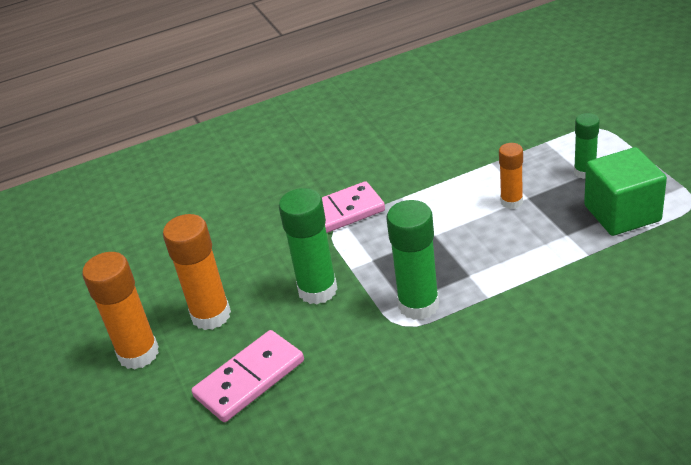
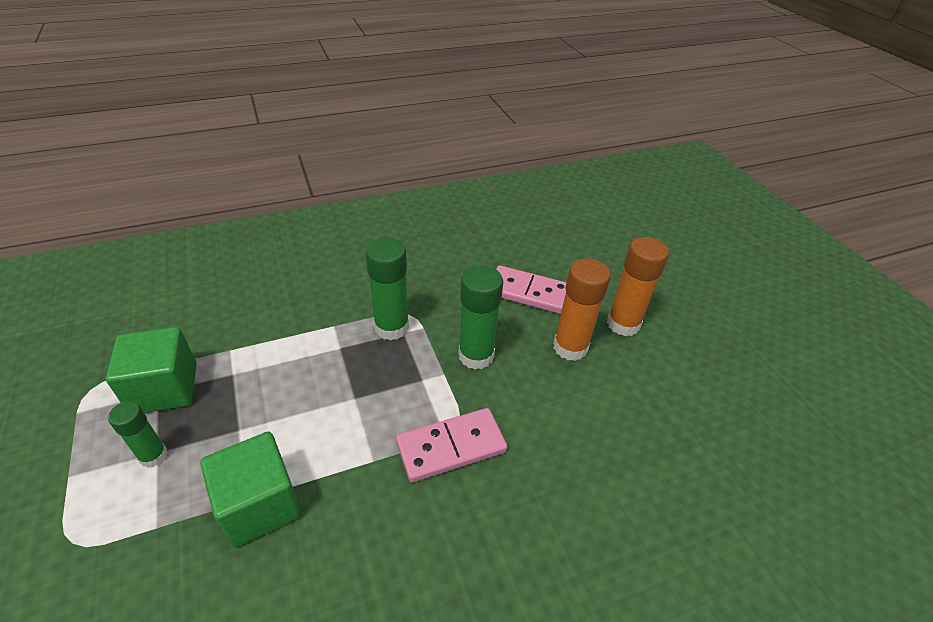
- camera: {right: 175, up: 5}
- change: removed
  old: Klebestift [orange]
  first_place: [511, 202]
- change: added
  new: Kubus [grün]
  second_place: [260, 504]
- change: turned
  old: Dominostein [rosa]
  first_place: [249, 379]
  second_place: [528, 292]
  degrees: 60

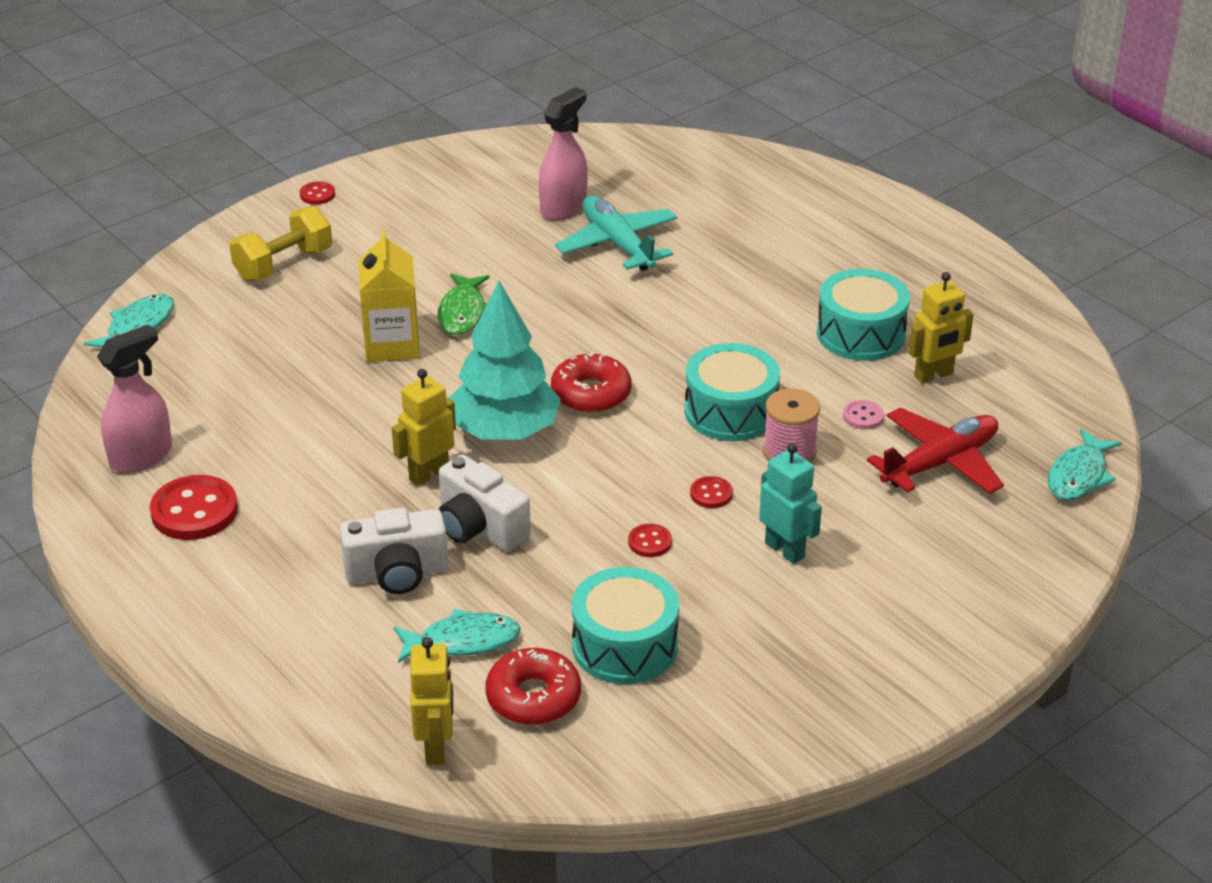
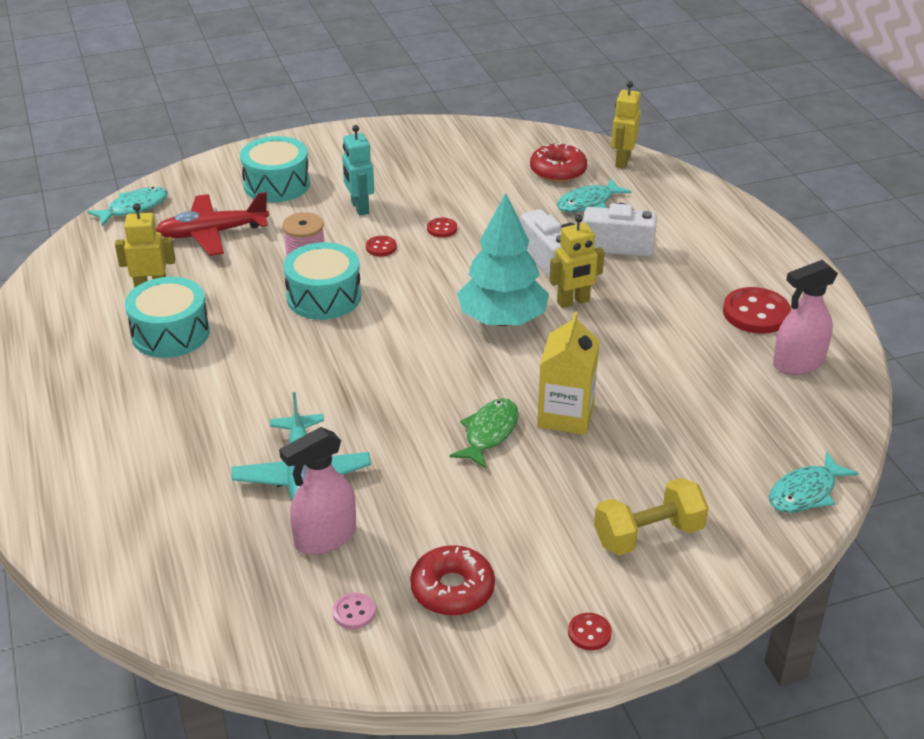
- camera: {right: -160, up: 0}
- change: moved
  old: Donut [rot]
  first_place: [591, 393]
  second_place: [452, 589]
- change: moved
  old: Trommel [türkis]
  first_place: [625, 645]
  second_place: [277, 184]
- change: moved
  old: Knopf [rosa]
  first_place: [863, 416]
  second_place: [354, 612]
- change: turned
  old: Fisch [türkis]
  first_place: [463, 641]
  second_place: [588, 203]
  degrees: -45

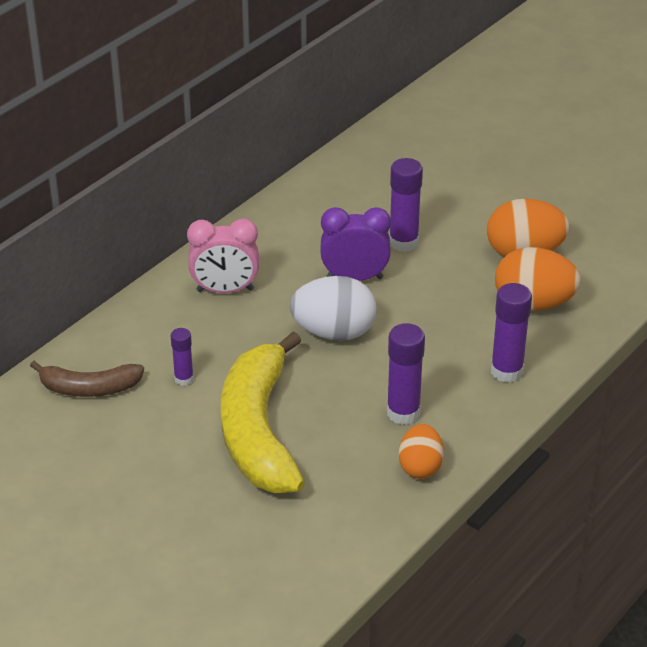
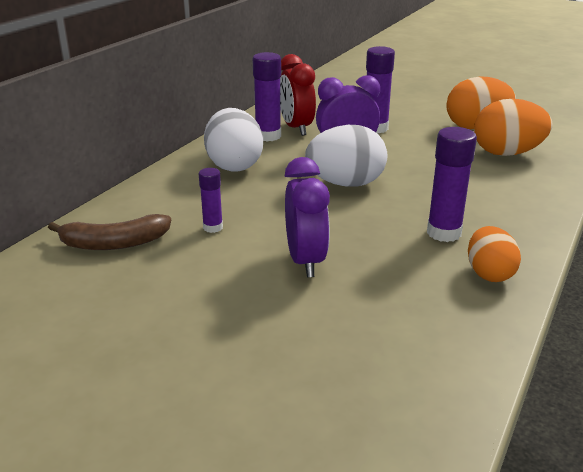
- camera: {right: -10, up: -10}
- change: added
  new: Wecker [rot]
  second_place: [296, 128]
- change: moved
  old: Klebestift [lila]
  first_place: [506, 371]
  second_place: [268, 136]
- change: replaced
  old: Wecker [rosa]
  new: Ei [weiß]
  first_place: [225, 290]
  second_place: [234, 165]
- change: replaced
  old: Banane [gelb]
  new: Wecker [lila]
  first_place: [259, 431]
  second_place: [305, 261]

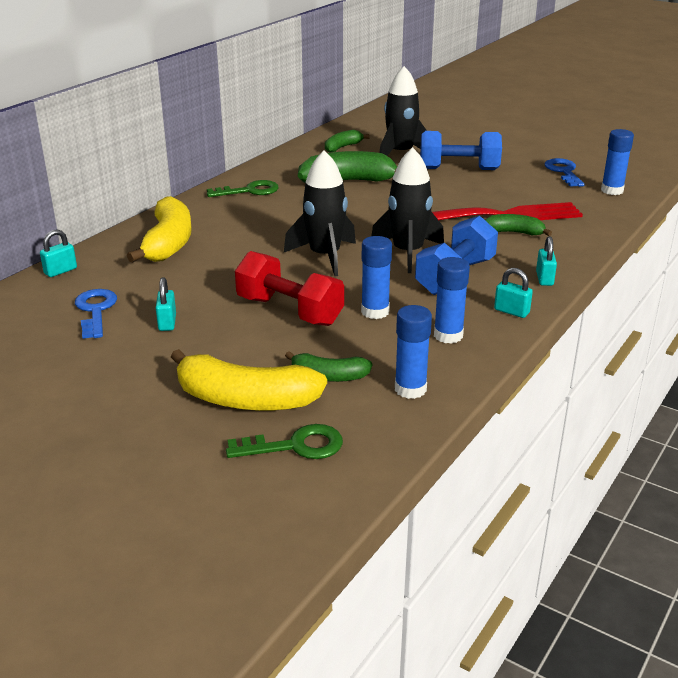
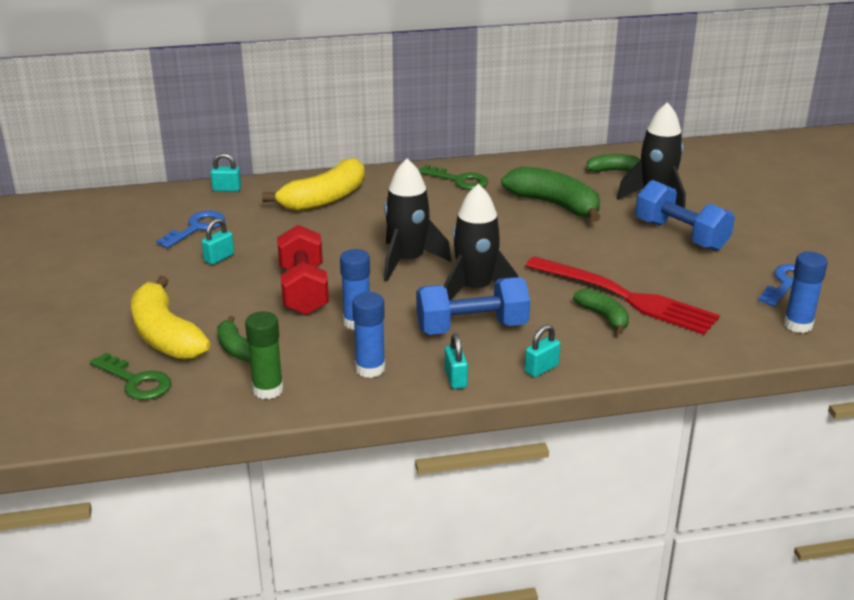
- camera: {right: 45, up: 0}
- change: recoloured
  old: Klebestift [blau]
  new: Klebestift [grün]
  first_place: [410, 389]
  second_place: [268, 390]

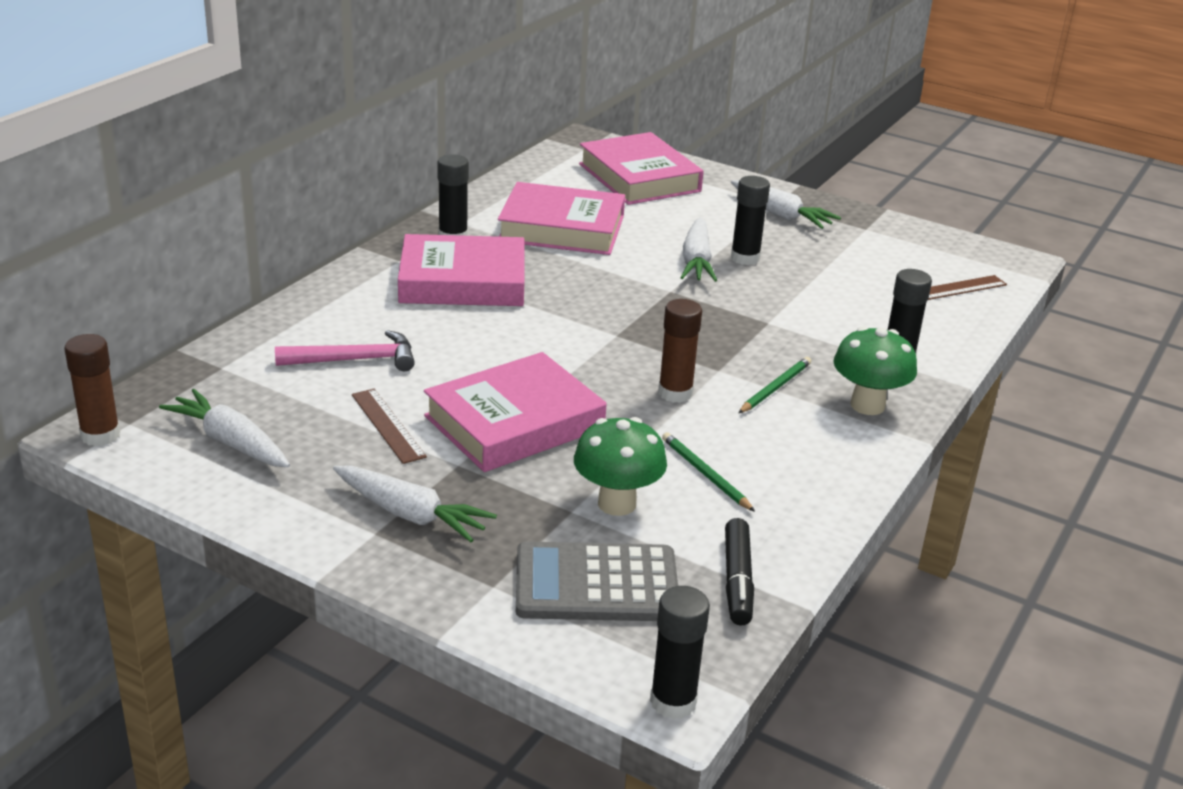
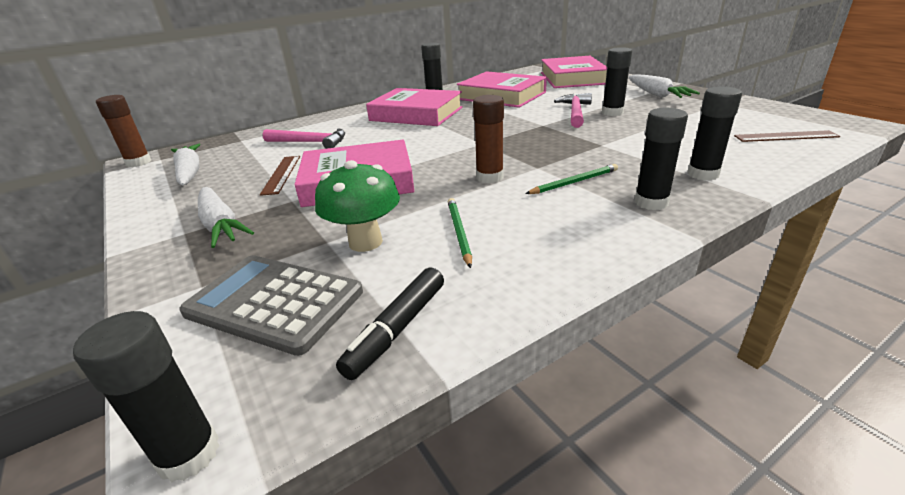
- camera: {right: 30, up: 0}
- change: replaced
  old: Karotte [weiß]
  new: Hammer [rosa]
  first_place: [696, 261]
  second_place: [575, 112]
- change: replaced
  old: Pilz [grün]
  new: Klebestift [schwarz]
  first_place: [867, 405]
  second_place: [651, 202]

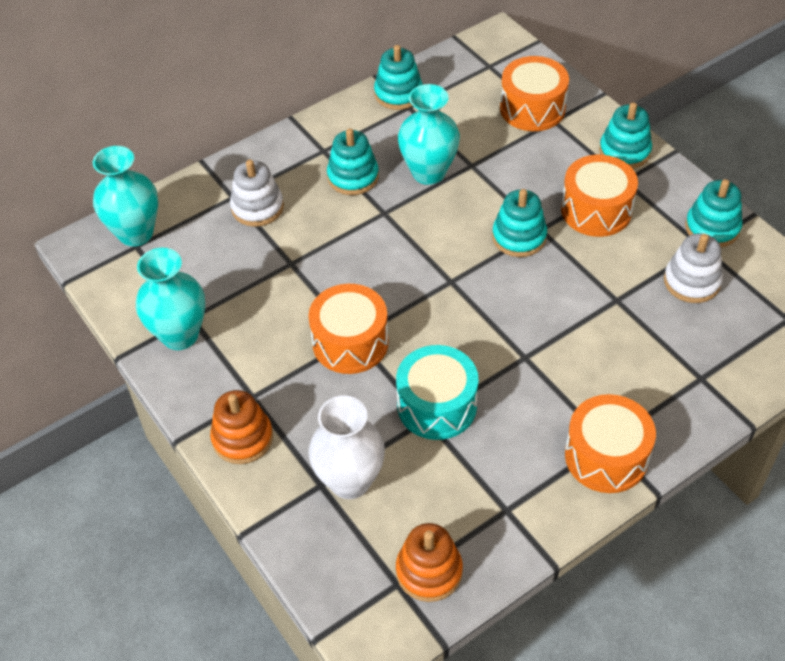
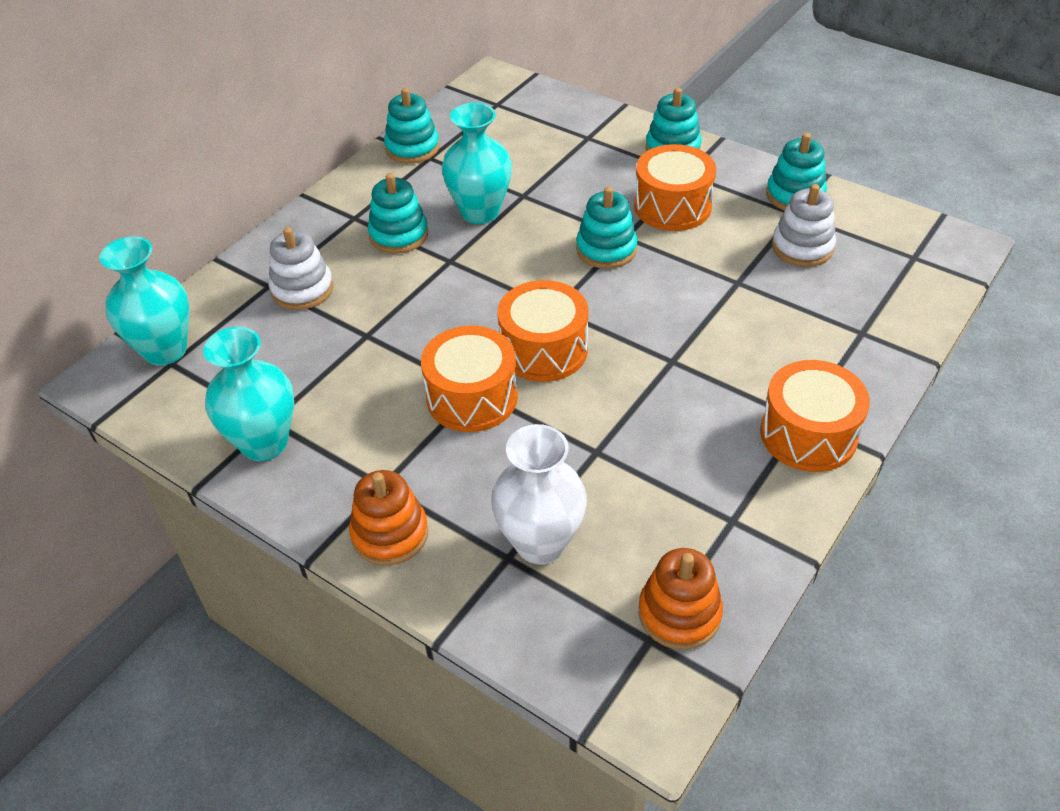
- camera: {right: -20, up: -5}
- change: removed
  old: Trommel [türkis]
  first_place: [437, 405]
- change: moved
  old: Trommel [orange]
  first_place: [532, 108]
  second_place: [543, 349]

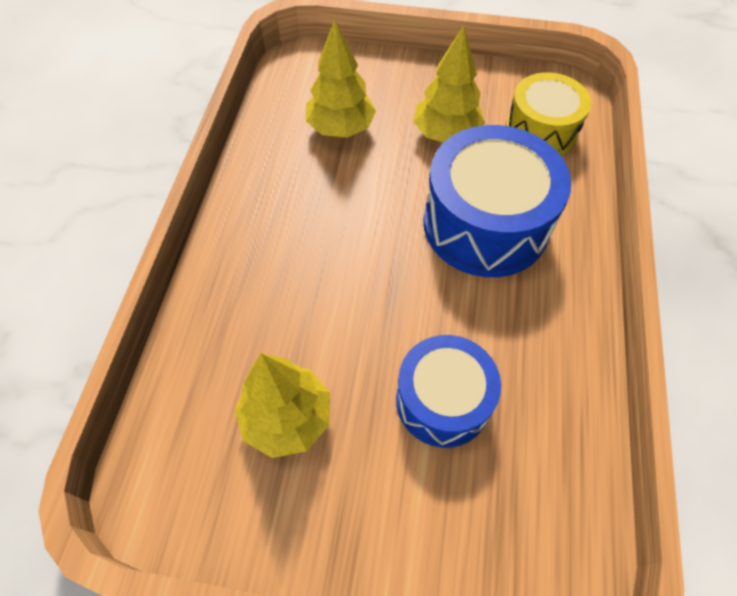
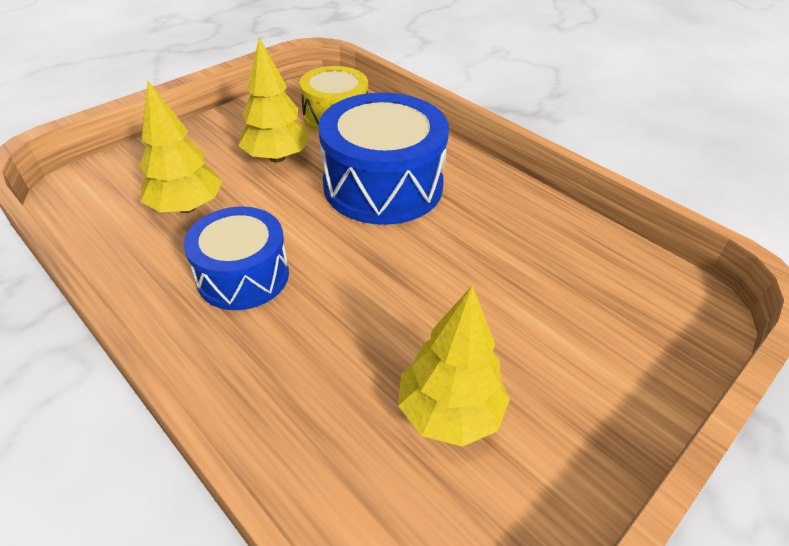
- camera: {right: -55, up: -15}
- change: moved
  old: Trommel [blau]
  first_place: [442, 400]
  second_place: [243, 276]

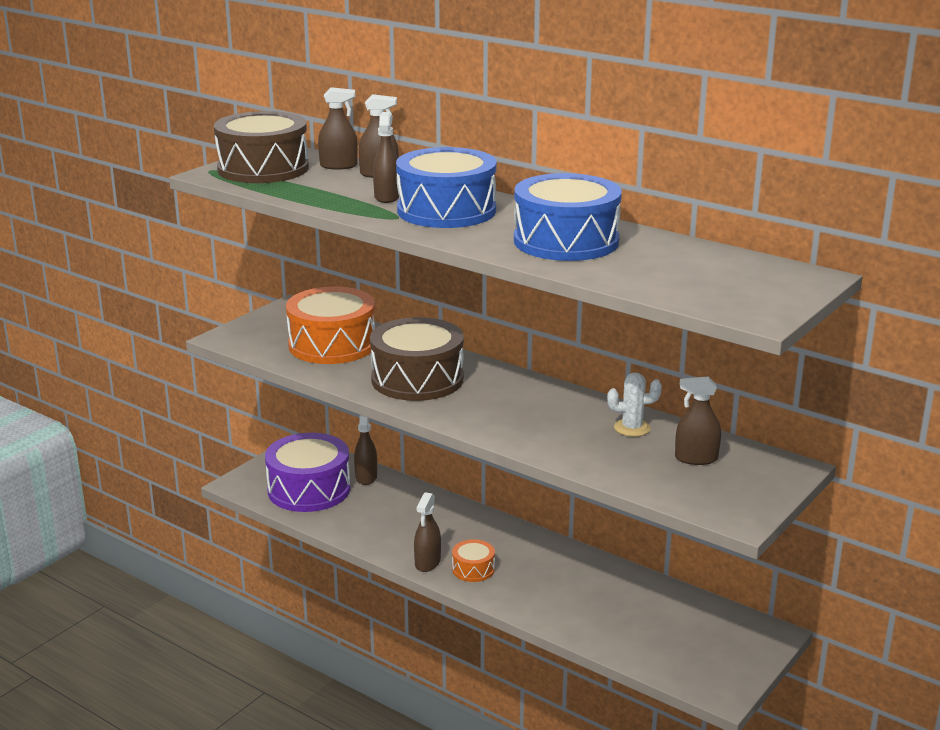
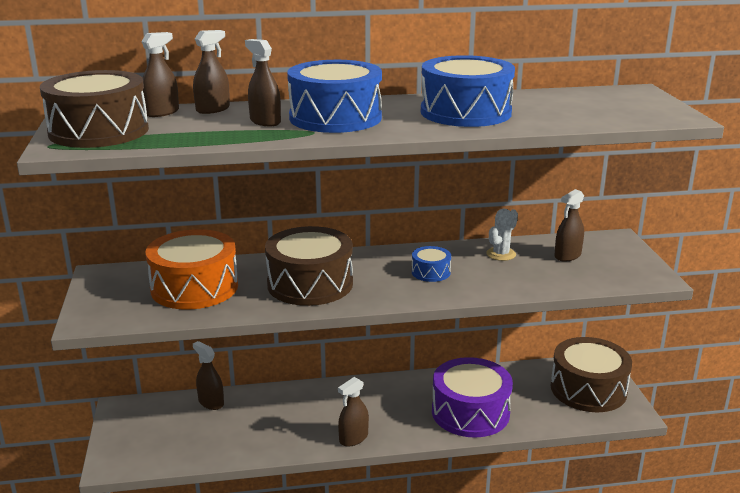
- camera: {right: -45, up: 0}
- change: removed
  old: Trommel [orange]
  first_place: [473, 569]
- change: added
  new: Trommel [blau]
  second_place: [430, 272]
- change: added
  new: Trommel [braun]
  second_place: [588, 389]
- change: moved
  old: Trommel [lila]
  first_place: [309, 489]
  second_place: [470, 412]
- change: turned
  old: Sprühflasche [braun]
  first_place: [427, 562]
  second_place: [353, 438]
  degrees: 75

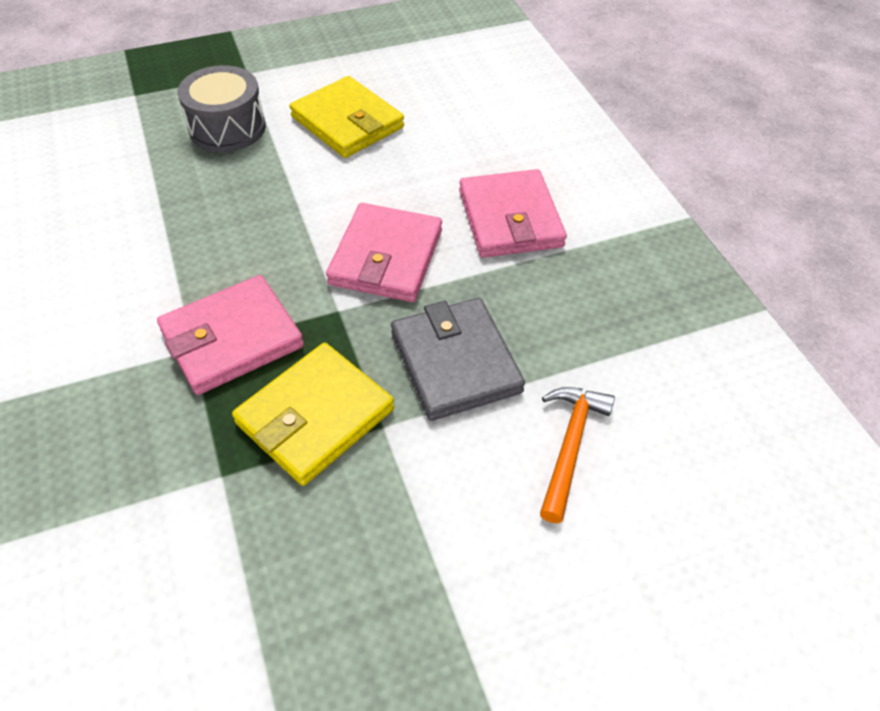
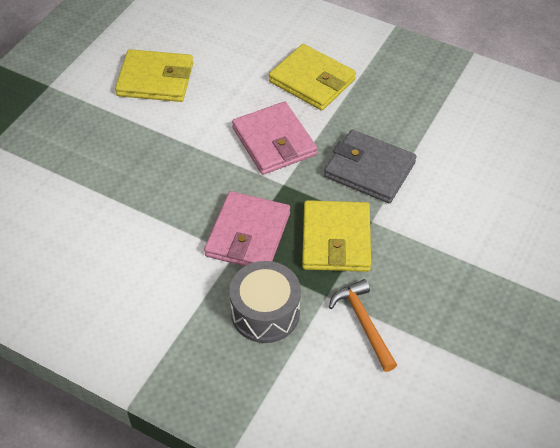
- camera: {right: -40, up: 0}
- change: moved
  old: Trommel [grau]
  first_place: [227, 128]
  second_place: [265, 312]
- change: moved
  old: Hammer [orange]
  first_place: [570, 446]
  second_place: [363, 323]
- change: recoloured
  old: Geldbörse [rosa]
  new: Geldbörse [gelb]
  first_place: [510, 219]
  second_place: [312, 80]

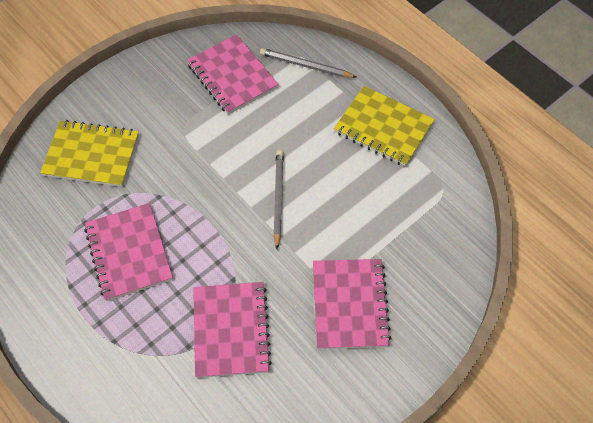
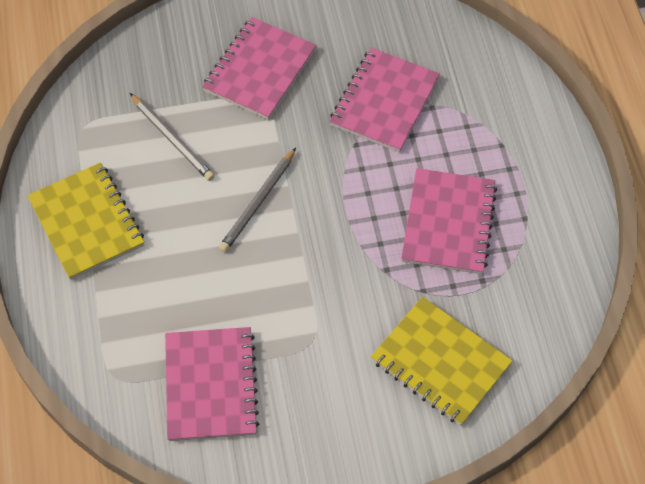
- camera: {right: -150, up: 0}
- change: moved
  old: Bleistift [grau]
  first_place: [305, 66]
  second_place: [172, 139]

